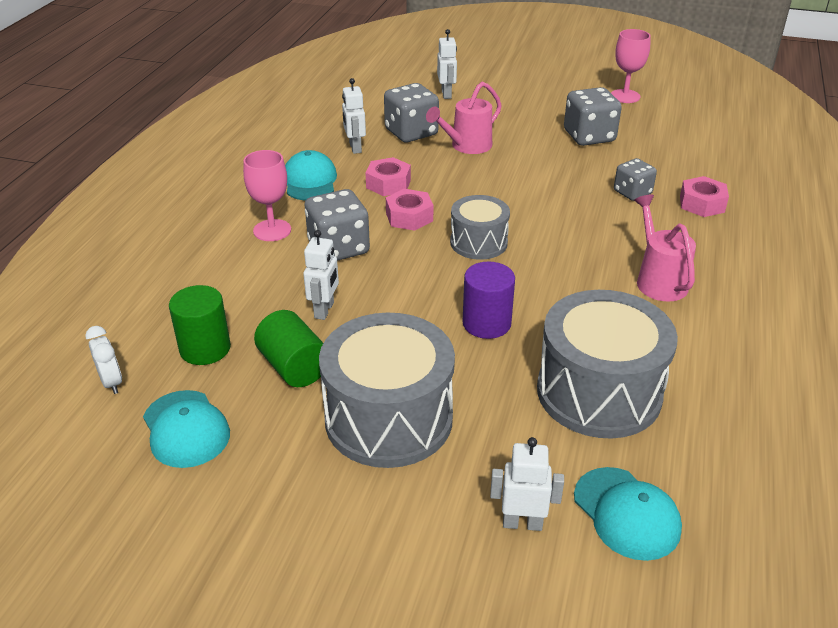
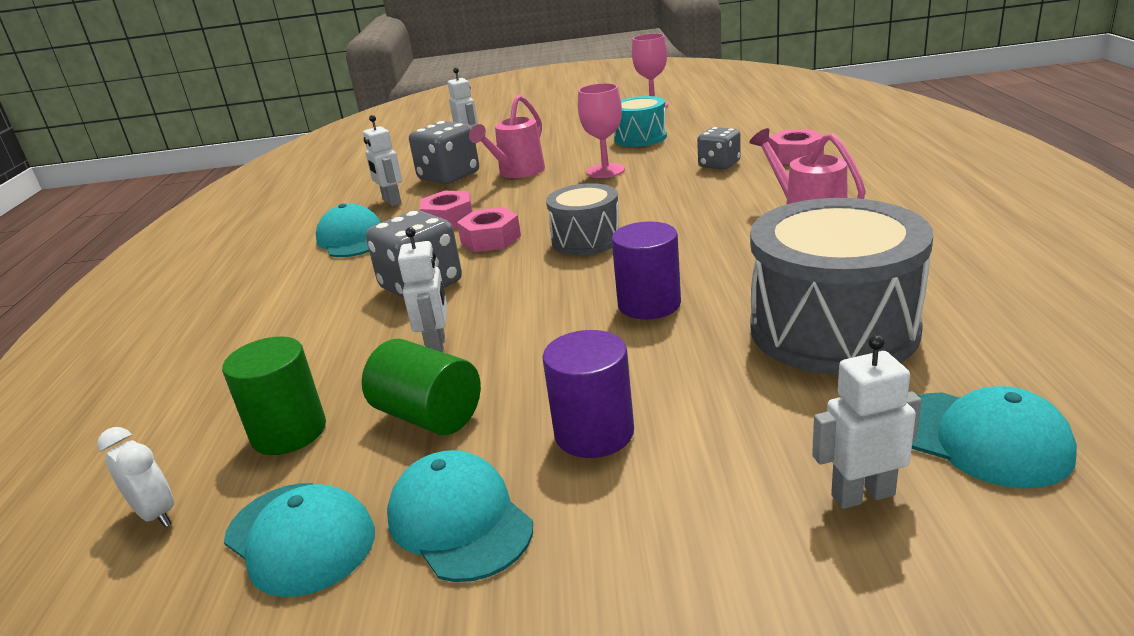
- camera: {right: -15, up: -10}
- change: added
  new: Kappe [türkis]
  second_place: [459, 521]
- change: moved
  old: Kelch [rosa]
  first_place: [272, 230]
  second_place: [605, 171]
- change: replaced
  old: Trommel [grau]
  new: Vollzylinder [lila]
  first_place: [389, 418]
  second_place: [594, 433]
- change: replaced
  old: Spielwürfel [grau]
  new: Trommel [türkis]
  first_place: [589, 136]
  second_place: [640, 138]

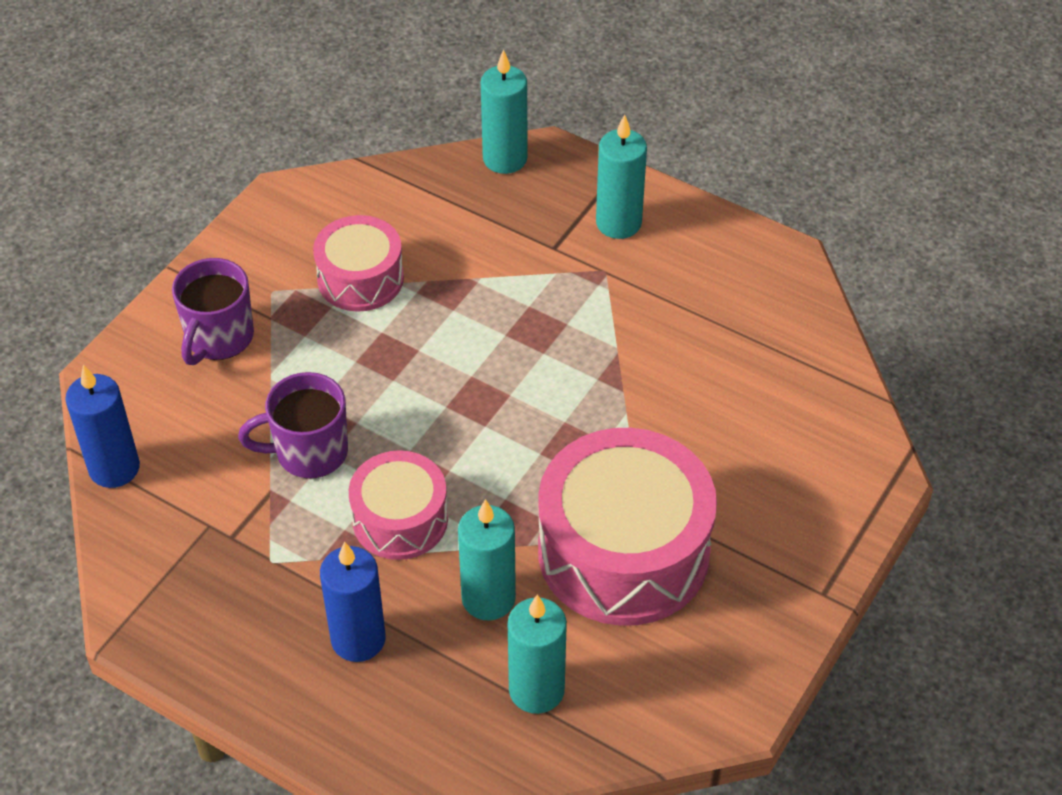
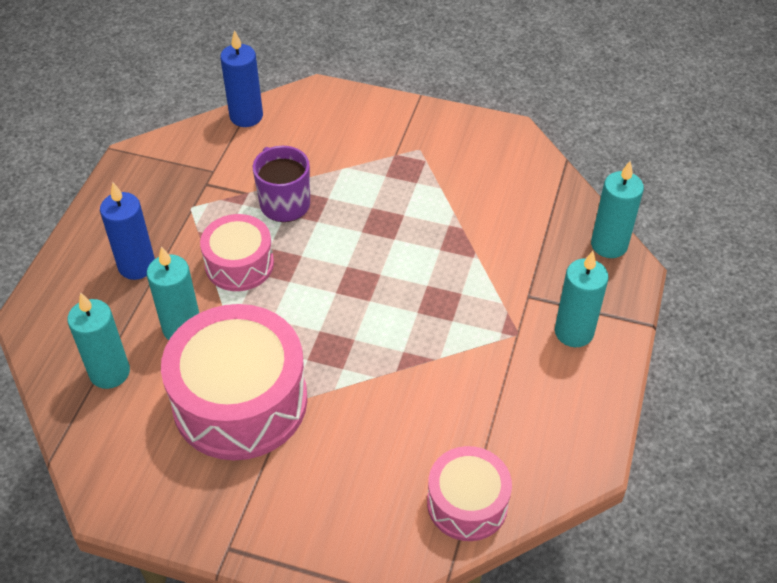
- camera: {right: 75, up: 0}
- change: removed
  old: Tasse [lila]
  first_place: [219, 338]
- change: moved
  old: Trommel [rosa]
  first_place: [360, 278]
  second_place: [467, 503]

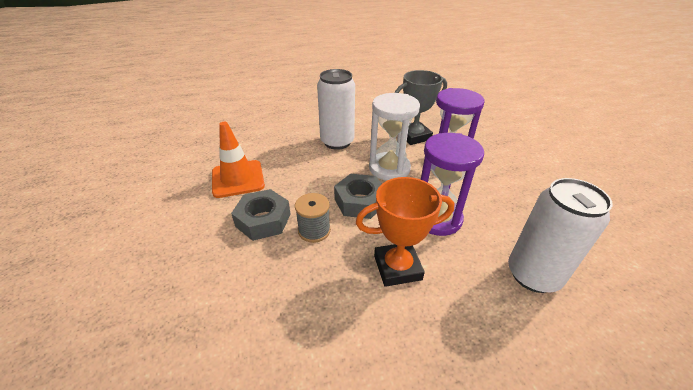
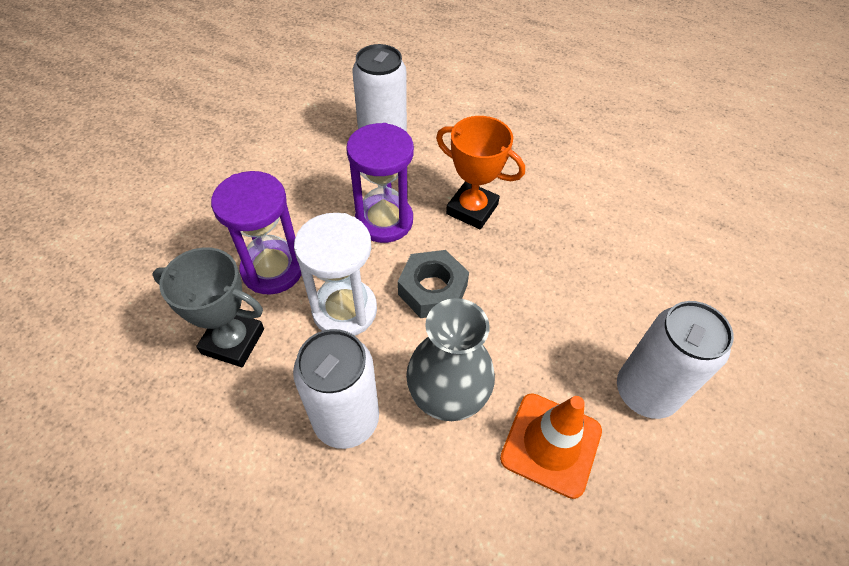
- camera: {right: -140, up: 15}
- change: removed
  old: Sechskantmutter [grau]
  first_place: [263, 220]
- change: removed
  old: Garnrolle [grau]
  first_place: [314, 230]
- change: added
  new: Vase [grau]
  second_place: [447, 397]
- change: added
  new: Dose [weiß]
  second_place: [645, 392]

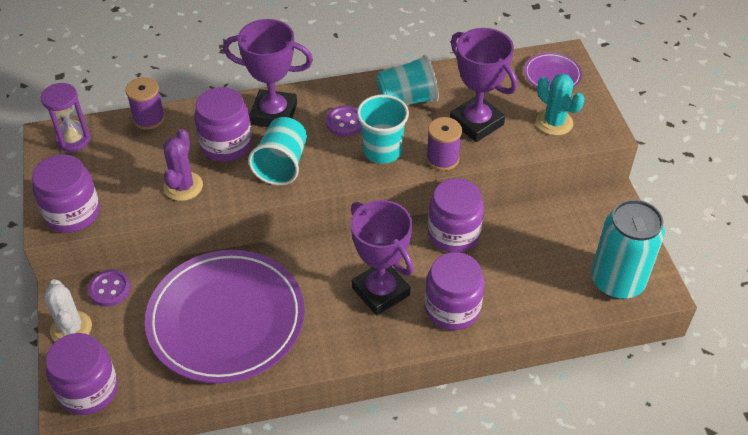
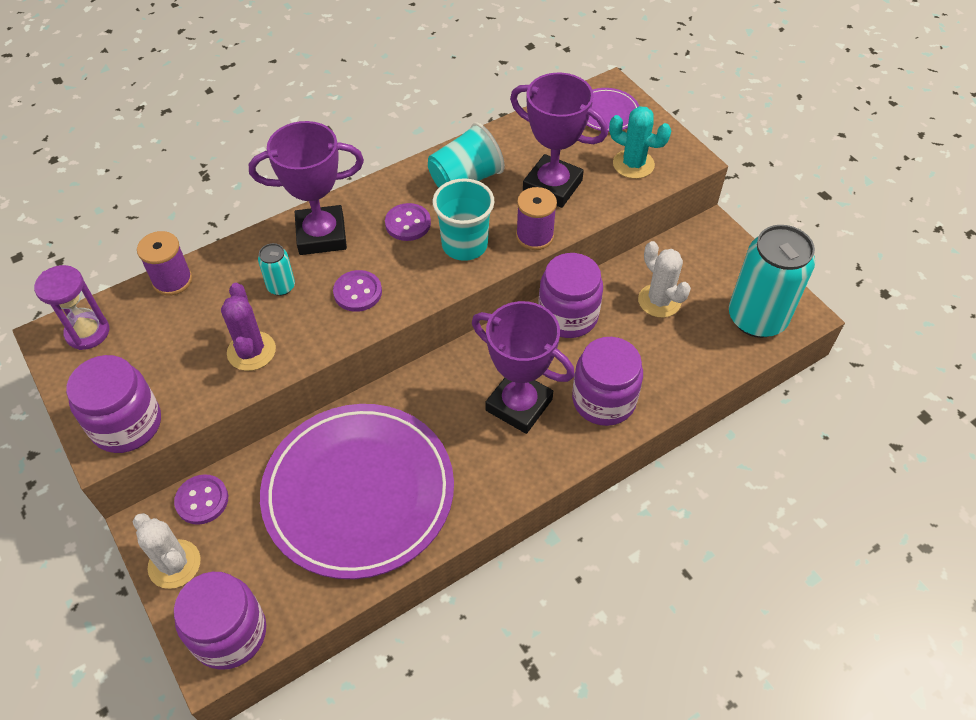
- camera: {right: -20, up: 5}
- change: added
  new: Kaktus [weiß]
  second_place: [659, 301]
- change: replaced
  old: Einmachglas [lila]
  new: Dose [türkis]
  first_place: [226, 144]
  second_place: [281, 286]
- change: replaced
  old: Becher [türkis]
  new: Knopf [lila]
  first_place: [282, 164]
  second_place: [357, 292]

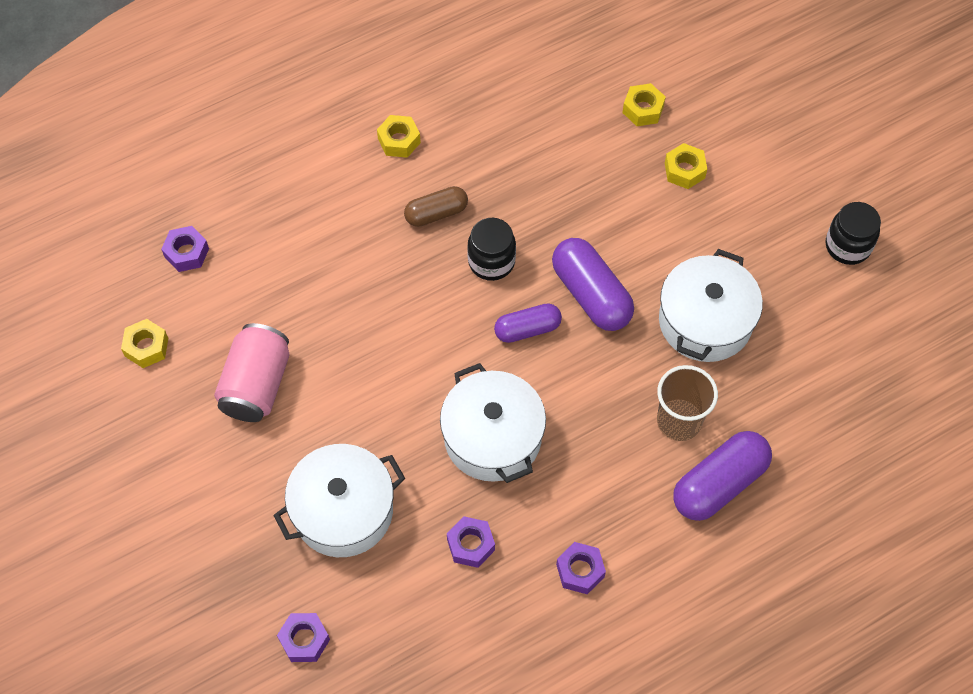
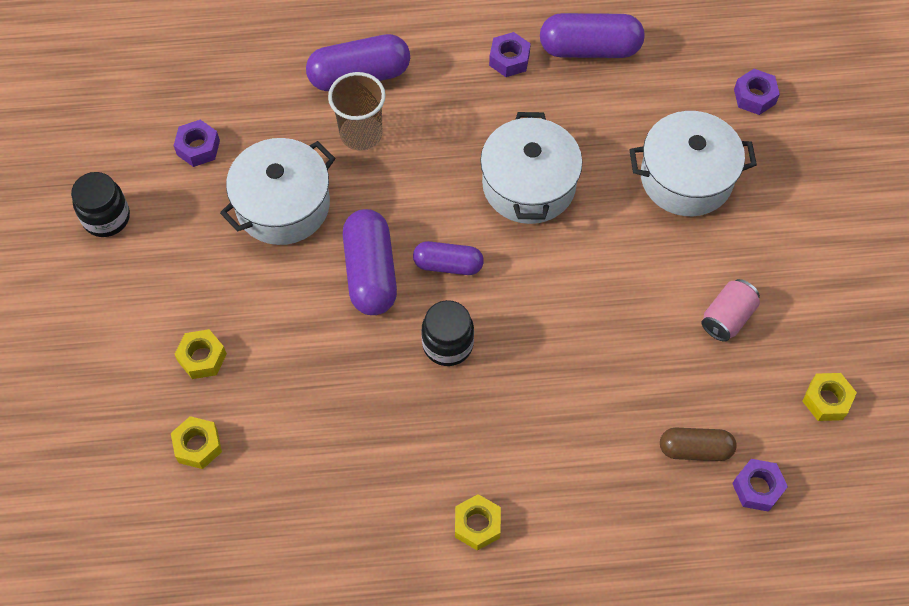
- camera: {right: -155, up: 0}
- change: added
  new: Kapsel [lila]
  second_place: [590, 49]
- change: moved
  old: Kapsel [braun]
  first_place: [436, 213]
  second_place: [695, 449]
- change: moved
  old: Sechskantmutter [lila]
  first_place: [471, 545]
  second_place: [198, 148]
- change: resized
  old: Dose [rosa]
  first_place: [256, 385]
  second_place: [727, 318]
  factor: 0.65

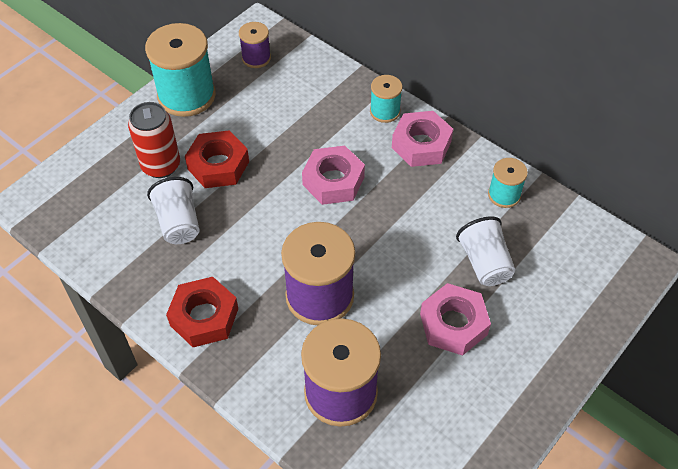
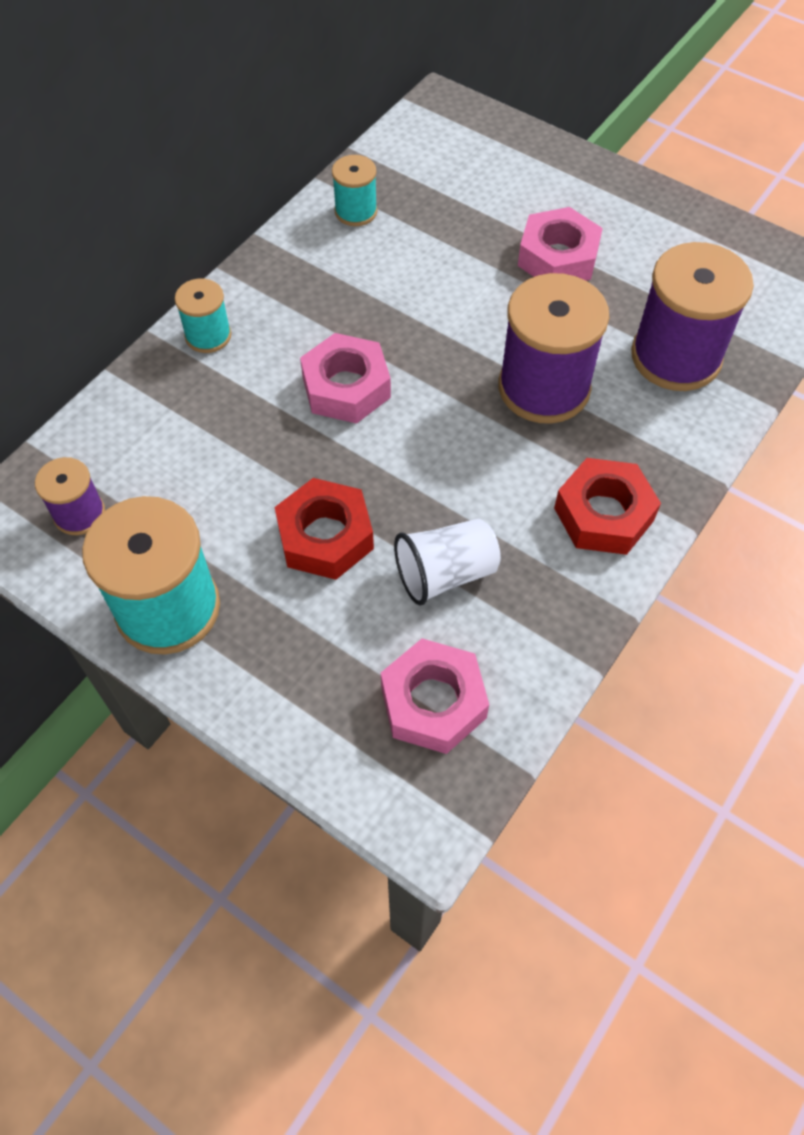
- camera: {right: -95, up: 5}
- change: removed
  old: Dose [rot]
  first_place: [161, 165]
- change: removed
  old: Becher [weiß]
  first_place: [484, 263]
- change: moved
  old: Sechskantmutter [rosa]
  first_place: [421, 144]
  second_place: [433, 702]

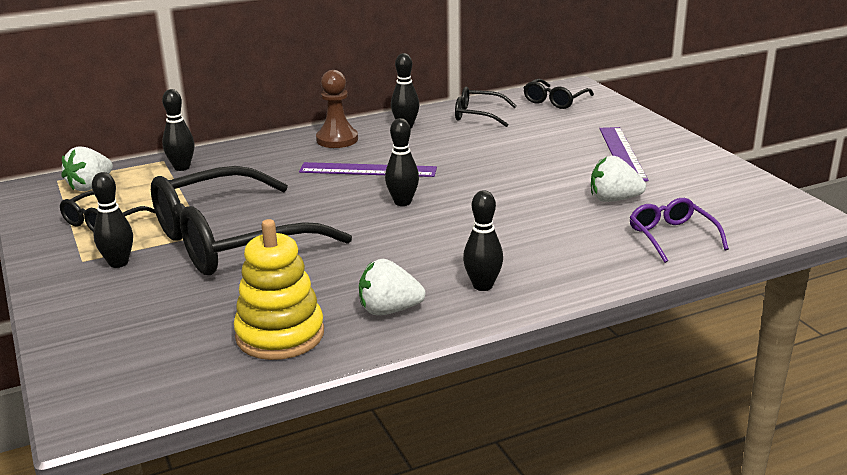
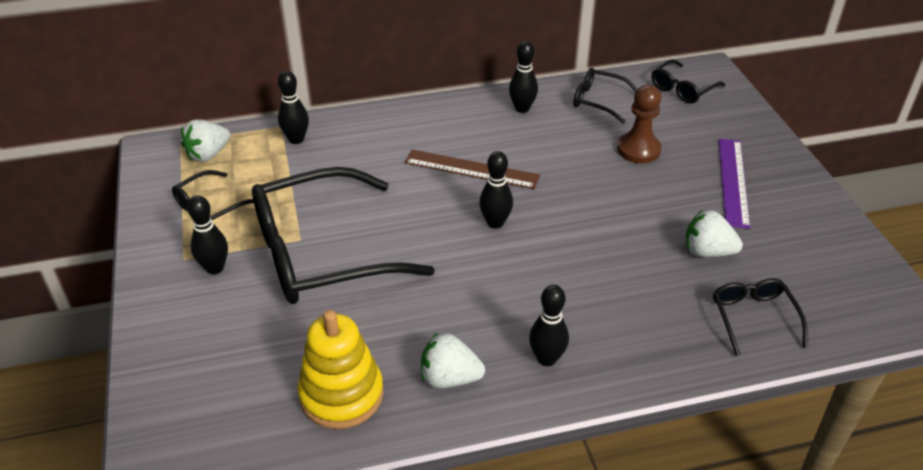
- camera: {right: 10, up: 15}
- change: moved
  old: Bauer [braun]
  first_place: [337, 139]
  second_place: [638, 149]
- change: recoloured
  old: Lineal [lila]
  new: Lineal [braun]
  first_place: [368, 170]
  second_place: [471, 169]
- change: recoloured
  old: Brille [lila]
  new: Brille [schwarz]
  first_place: [672, 237]
  second_place: [753, 318]

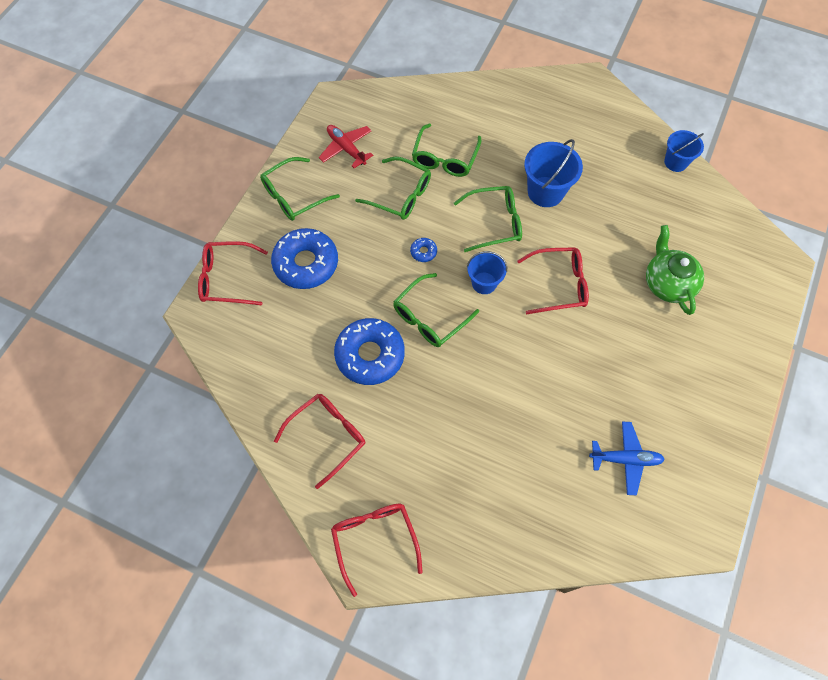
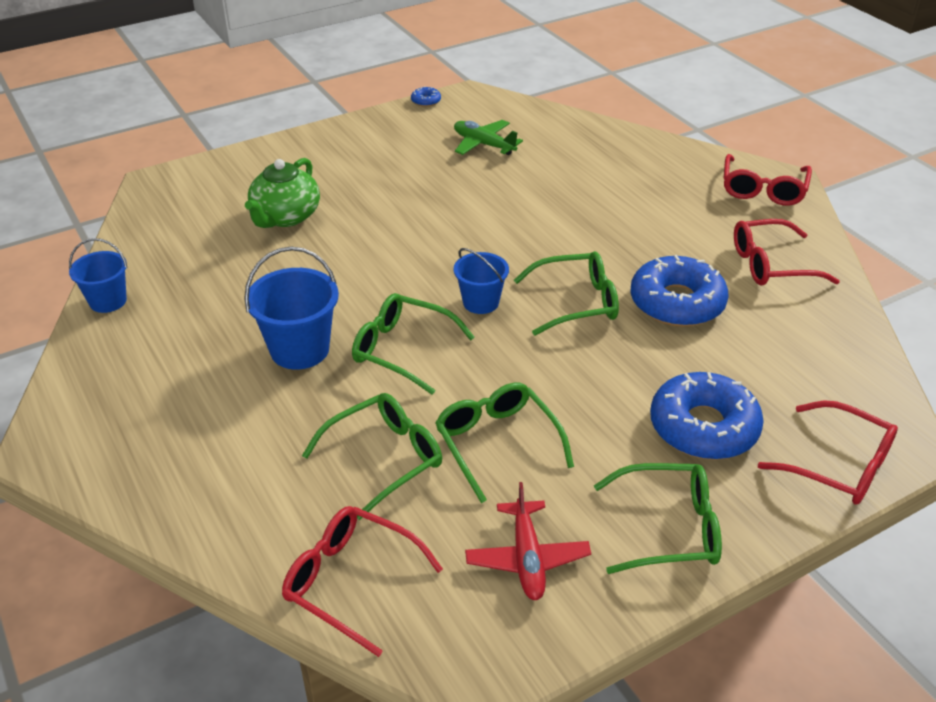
- camera: {right: -145, up: -25}
- change: moved
  old: Donut [blau]
  first_place: [423, 252]
  second_place: [426, 101]
- change: moved
  old: Brille [rot]
  first_place: [559, 284]
  second_place: [351, 582]
- change: recoloured
  old: Flugzeug [blau]
  new: Flugzeug [grün]
  first_place: [625, 459]
  second_place: [484, 144]

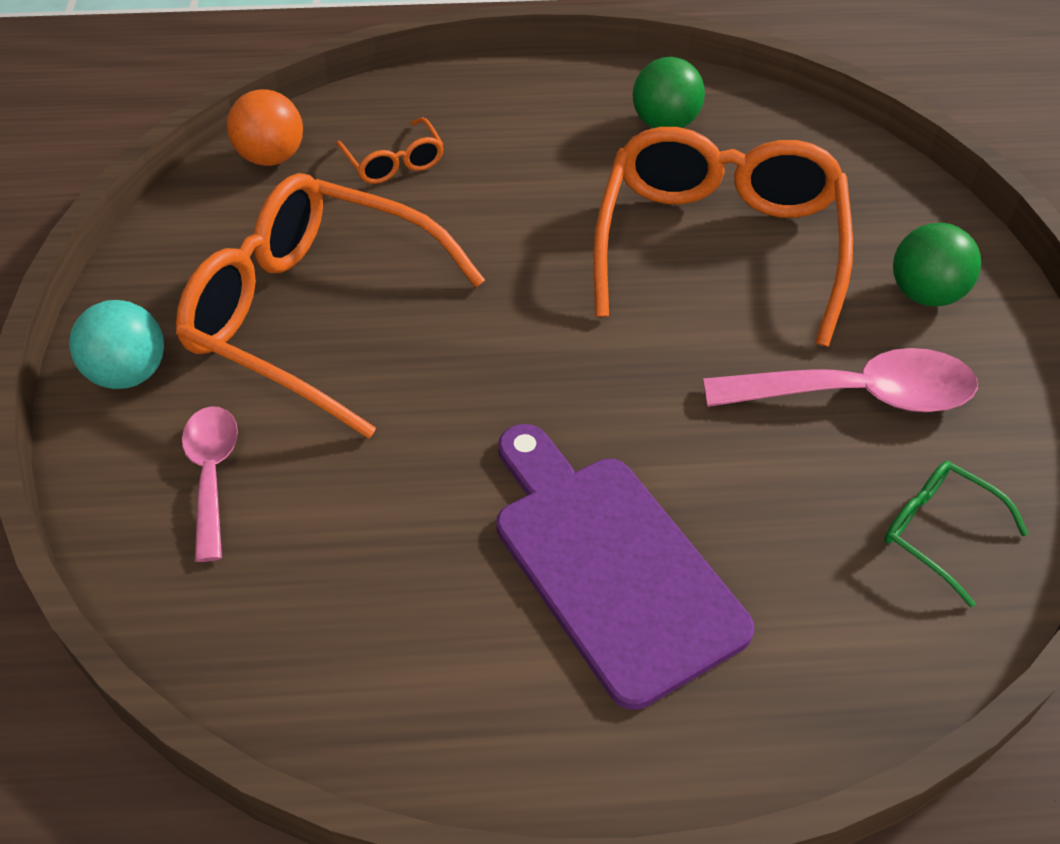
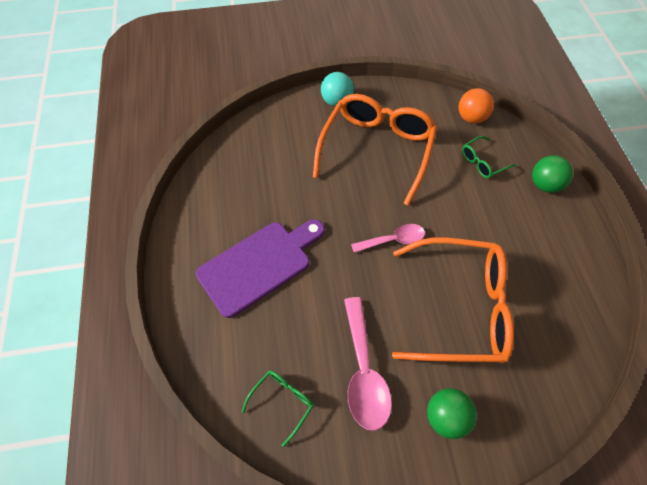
- camera: {right: 85, up: 10}
- change: moved
  old: Löffel [rosa]
  first_place: [212, 474]
  second_place: [393, 240]
- change: moved
  old: Ball [grün]
  first_place: [665, 124]
  second_place: [544, 185]
- change: recoloured
  old: Brille [orange]
  new: Brille [grün]
  first_place: [393, 162]
  second_place: [483, 162]

